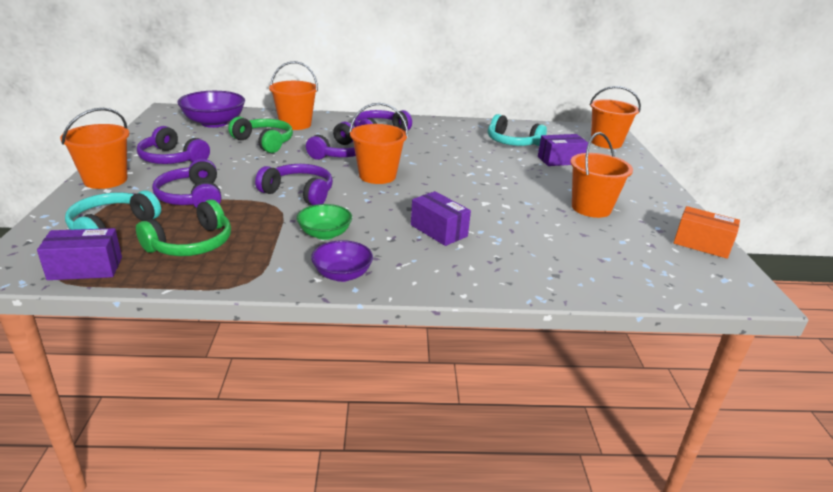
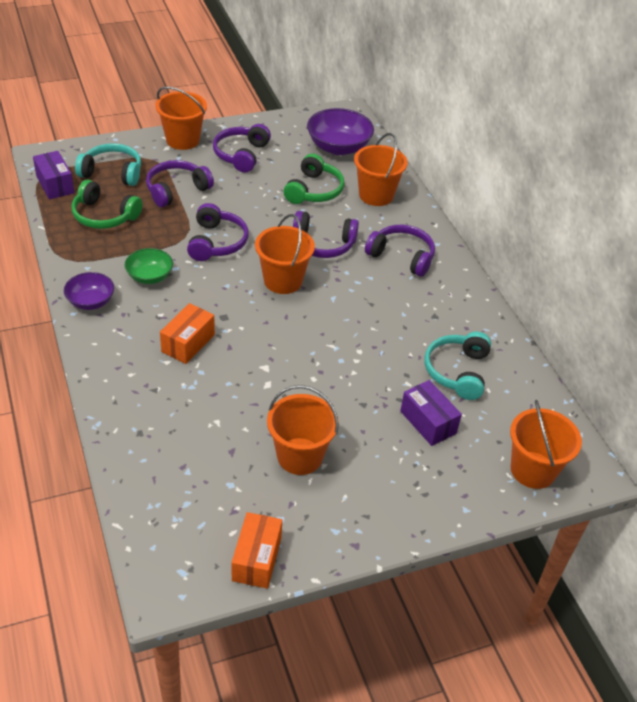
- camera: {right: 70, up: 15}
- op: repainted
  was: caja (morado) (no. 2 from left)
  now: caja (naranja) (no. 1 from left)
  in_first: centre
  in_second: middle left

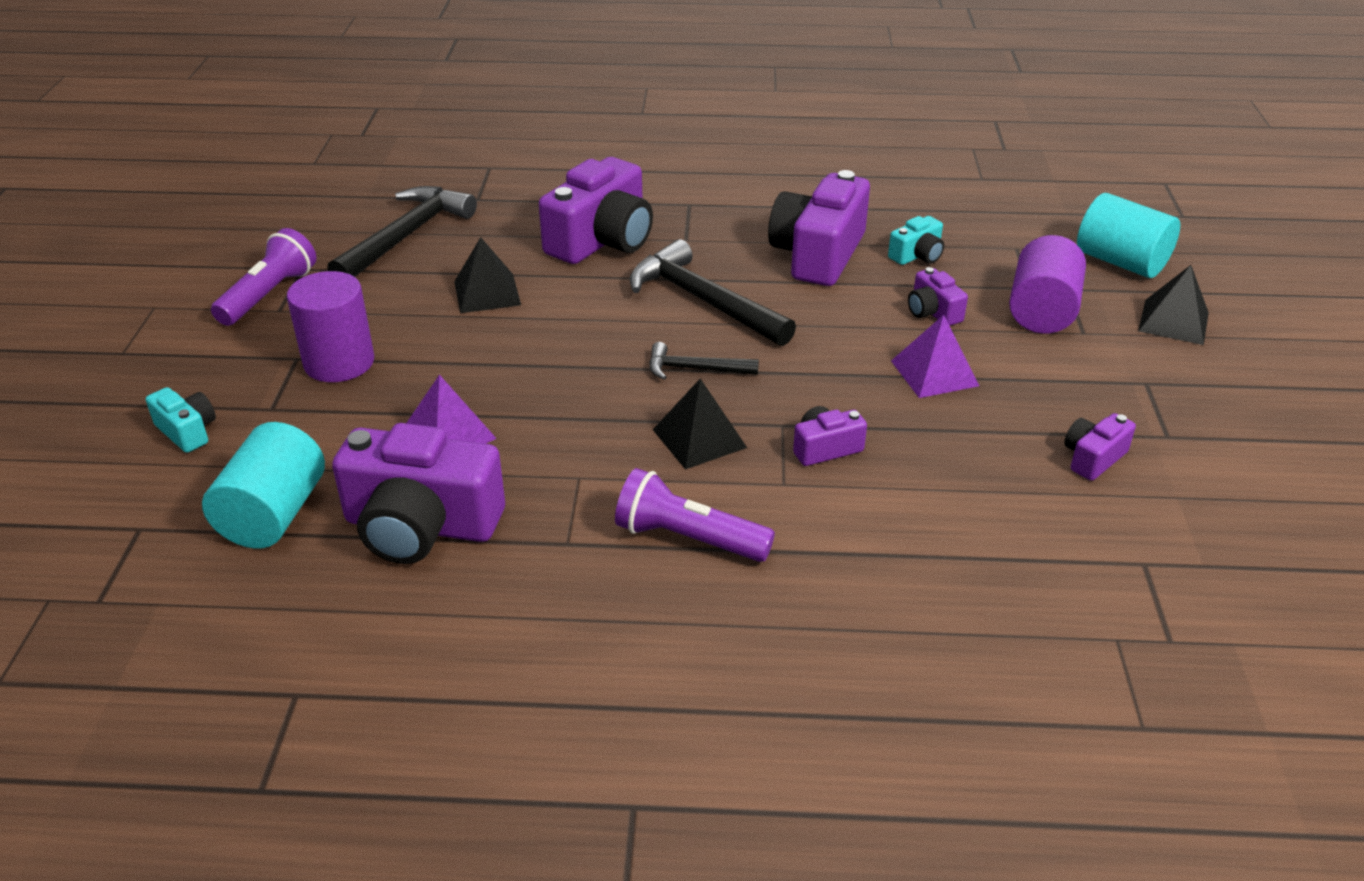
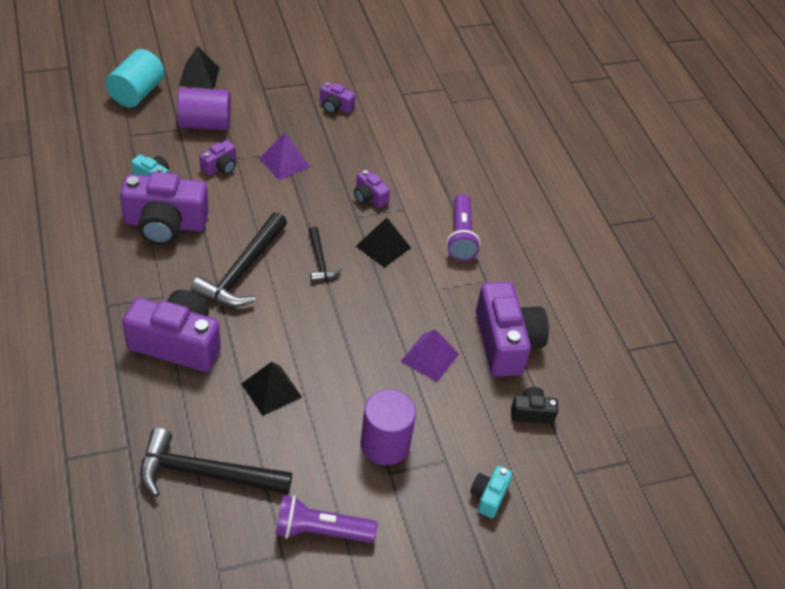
- camera: {right: -115, up: 10}
- op: swapped
  was: cilindro (turquesa) (no. 1 from left)
  now: cámara (negro)
  in_first: middle left
  in_second: bottom right

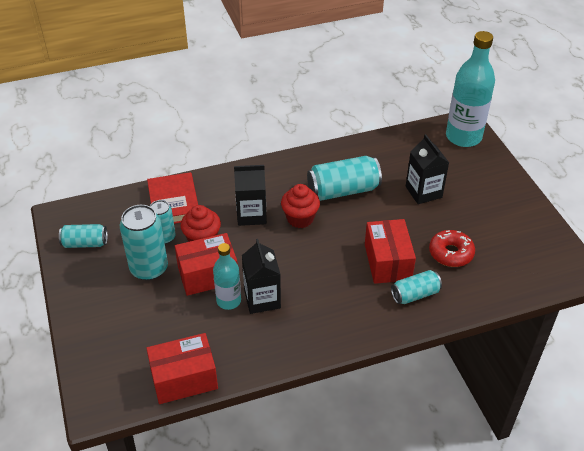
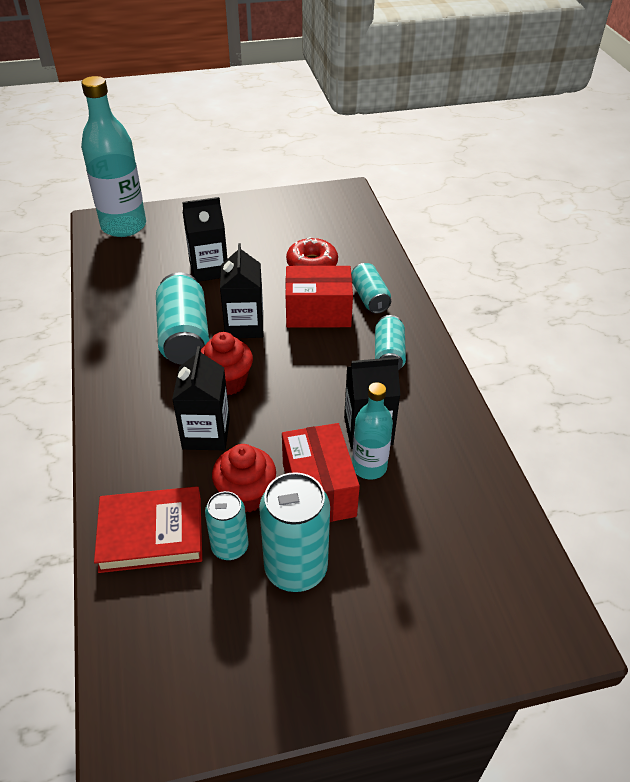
- camera: {right: -85, up: 0}
- op: gone
  was: caja (rojo) (no. 1 from left)
  in_first: bottom left
- op: new
  now: cartón de leche (negro) (no. 3 from left)
  in_second: centre
- op: shifted
  was: lata (turquesa) (no. 1 from left in the first image)
  now: lata (turquesa) (no. 5 from left)
  in_first: middle left
  in_second: centre

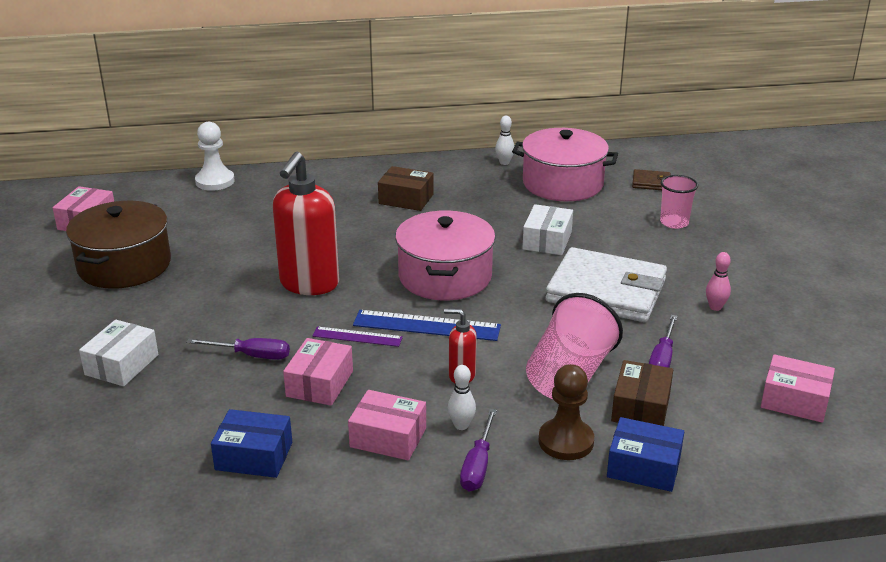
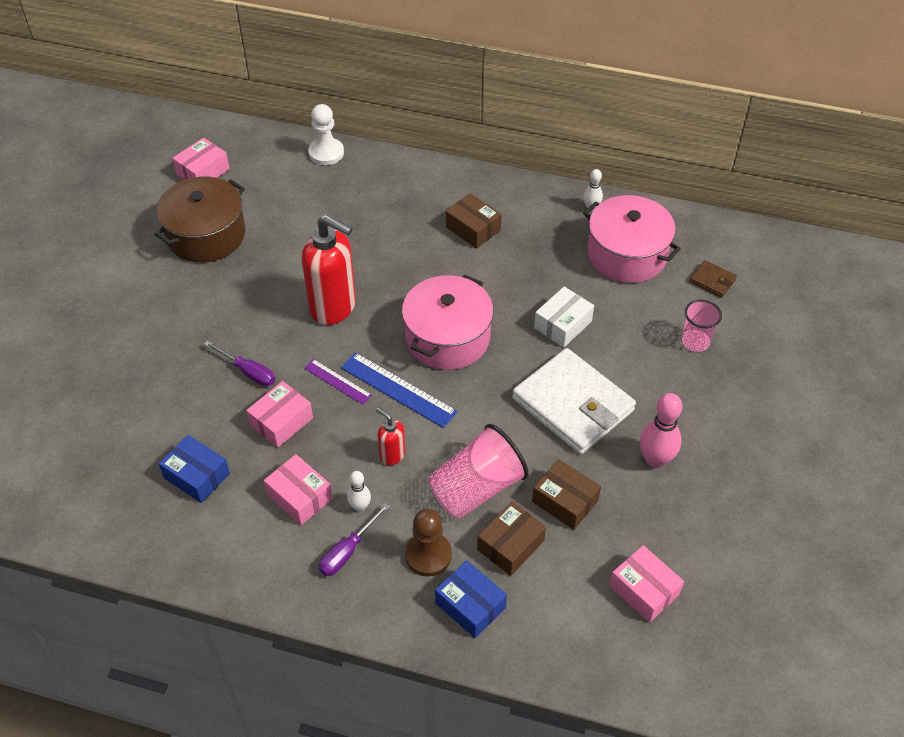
- camera: {right: 25, up: 20}
- op: gone
  was: caja (blanco) (no. 1 from left)
  in_first: middle left
- op: swapped
  was: destornillador (morado) (no. 3 from left)
  now: caja (marrón) (no. 3 from left)
  in_first: middle right
  in_second: bottom centre
- op: rotated
  was: dispensador de jabón (rojo) (no. 1 from left)
  in_first: centre
  in_second: centre
  clockwise: -105
- op: scaled
  was: bolo (rosa)
  in_first: middle right
  in_second: middle right
  ratio: 1.76

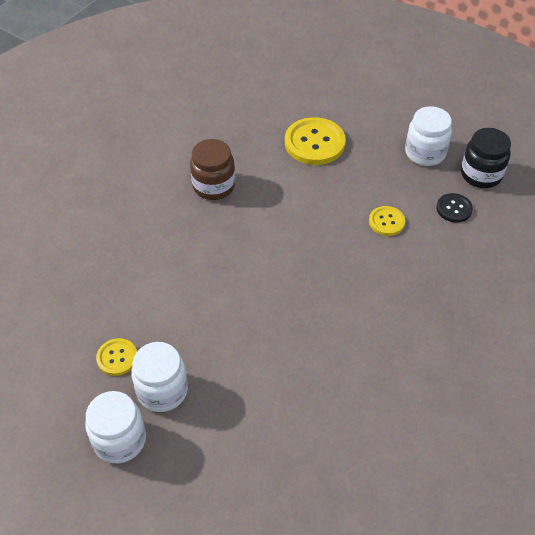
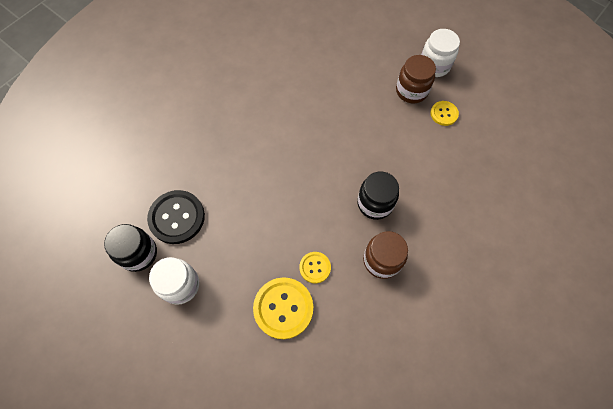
- camera: {right: -175, up: 15}
- op: new
  now: tarro (negro) (no. 2 from left)
  in_second: centre
- op: shifted
  was: botón (amarillo) (no. 3 from left in the first image)
  now: botón (amarillo) (no. 2 from left)
  in_first: middle right
  in_second: centre
- op: repainted
  was: tarro (blanco) (no. 2 from left)
  now: tarro (marrón) (no. 2 from left)
  in_first: bottom left
  in_second: top right
- op: scaled
  was: botón (negro)
  in_first: middle right
  in_second: middle left
  ratio: 1.83

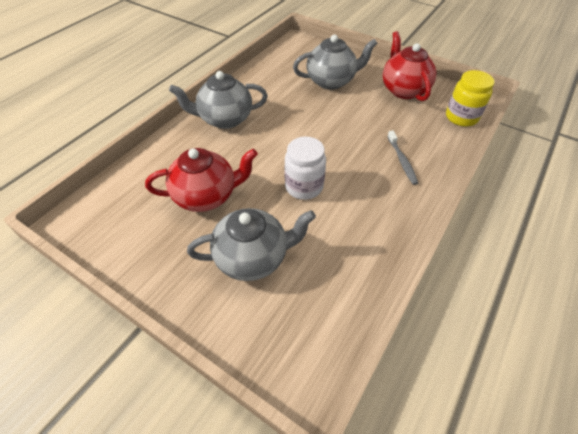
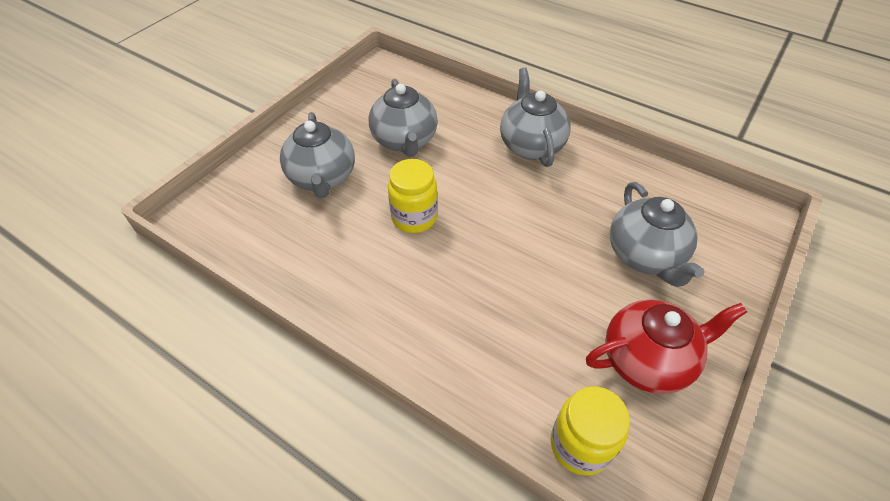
- camera: {right: 90, up: 0}
- op: gone
  was: cepillo de dientes (gris)
  in_first: middle right
- op: repainted
  was: tetera (rojo) (no. 1 from left)
  now: tetera (gris) (no. 2 from left)
  in_first: centre
  in_second: top centre
- op: repainted
  was: tarro (blanco)
  now: tarro (amarillo) (no. 1 from left)
  in_first: centre
  in_second: centre

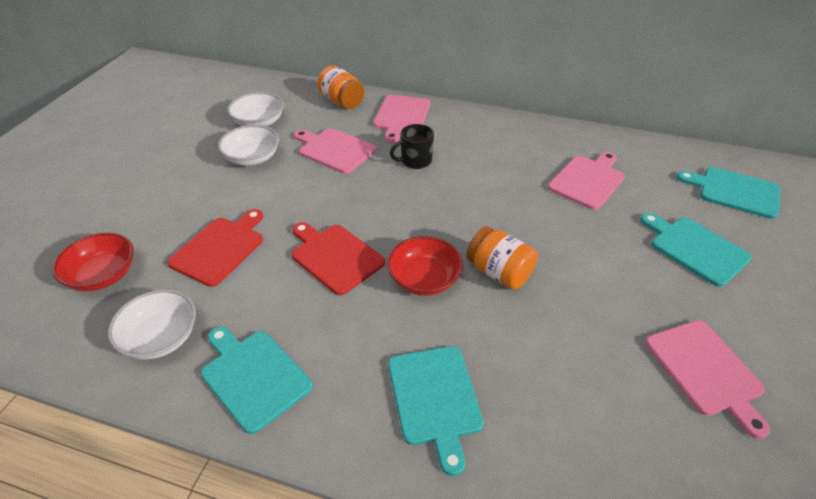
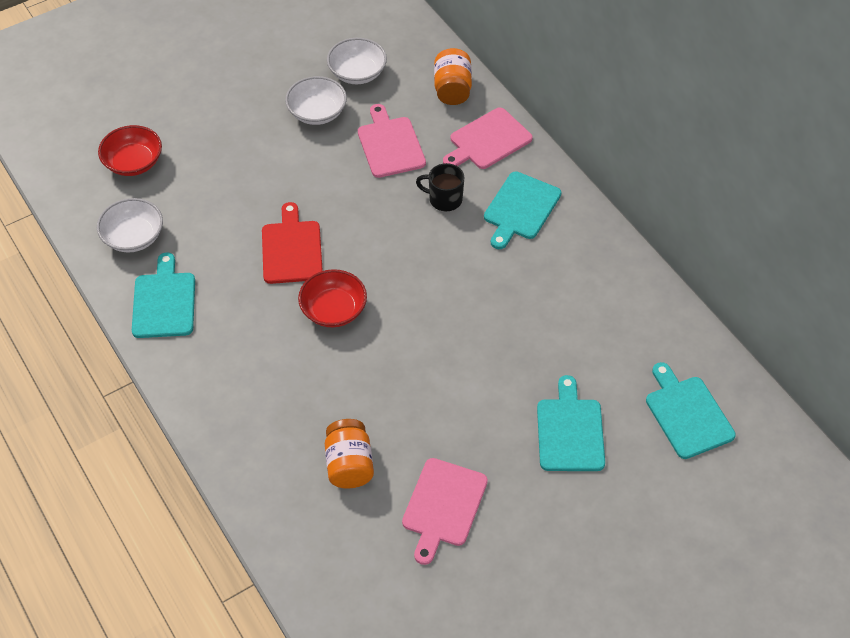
- camera: {right: 40, up: 10}
- op: gone
  was: tabla de cortar (rojo) (no. 1 from left)
  in_first: middle left
- op: gone
  was: tabla de cortar (rosa) (no. 3 from left)
  in_first: middle right
- op: shifted
  was: tabla de cortar (turquesa) (no. 2 from left)
  in_first: bottom centre
  in_second: top centre
- op: shifted
  was: tarro (naranja) (no. 2 from left in the first image)
  now: tarro (naranja) (no. 1 from left)
  in_first: centre
  in_second: bottom centre

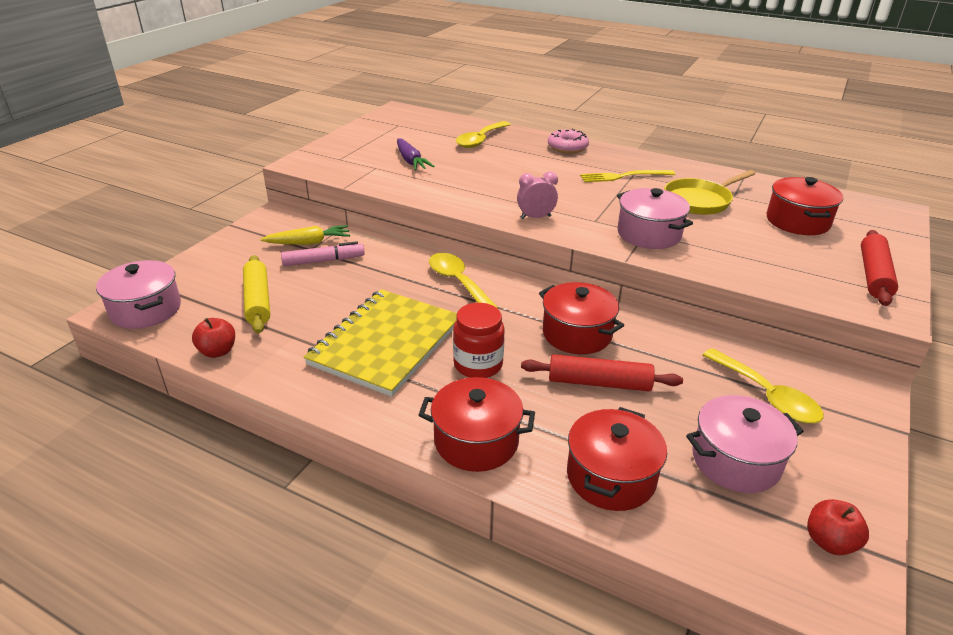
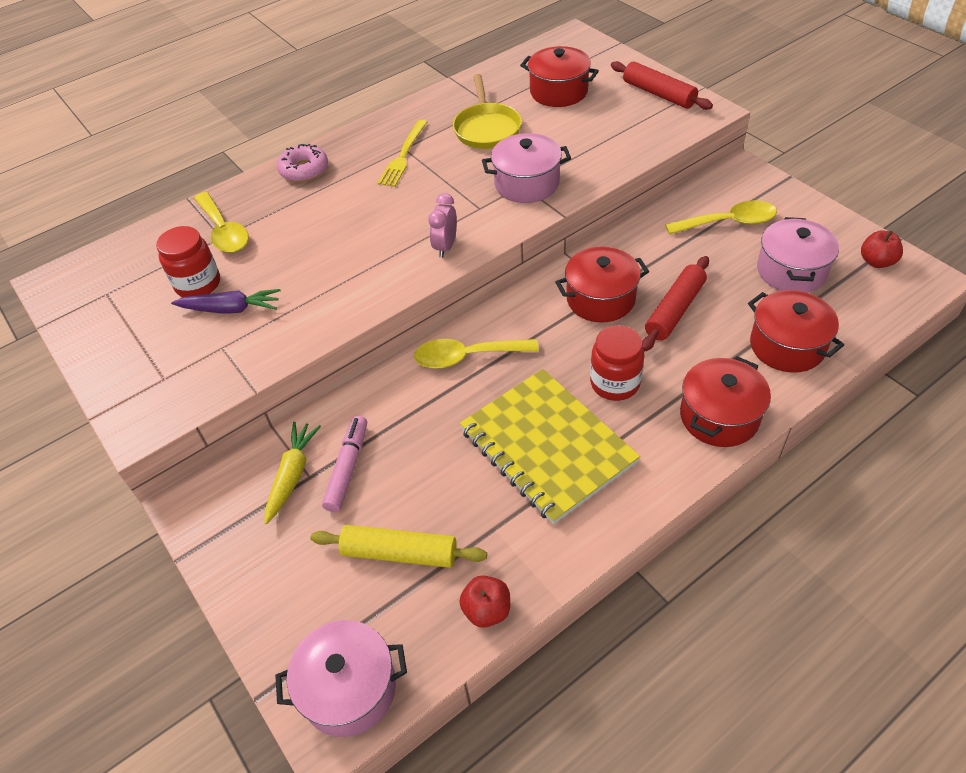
- camera: {right: -60, up: 15}
- op: new
  now: tarro (rojo) (no. 1 from left)
  in_second: middle left

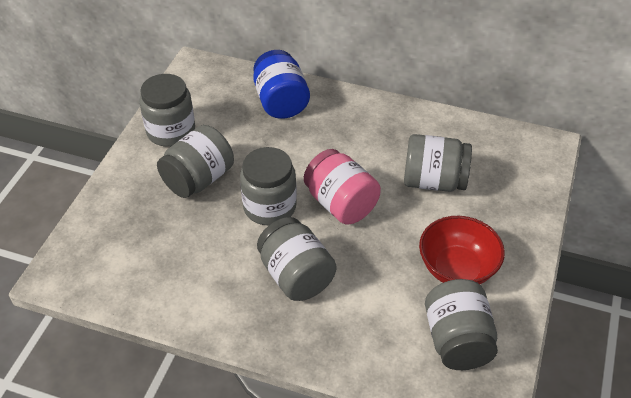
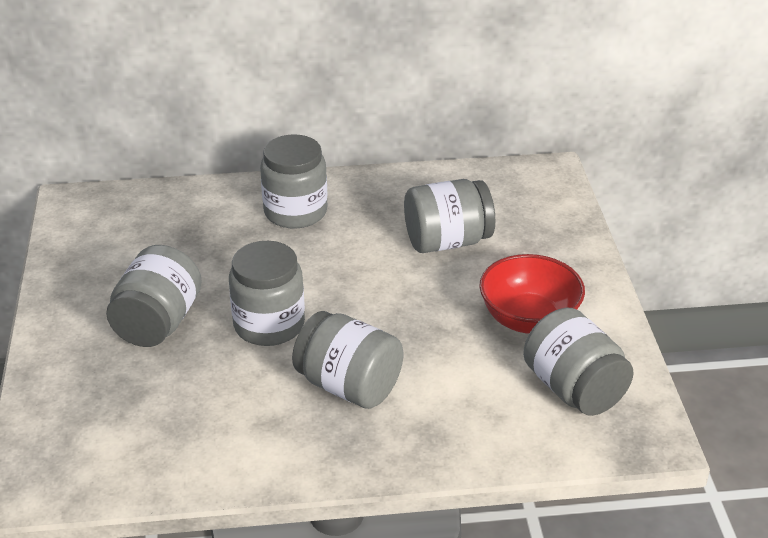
- camera: {right: -25, up: -10}
- op: gone
  was: tarro (azul)
  in_first: top centre
- op: gone
  was: tarro (rosa)
  in_first: centre
- op: shifted
  was: tarro (gris) (no. 1 from left in the first image)
  now: tarro (gris) (no. 3 from left)
  in_first: top left
  in_second: centre

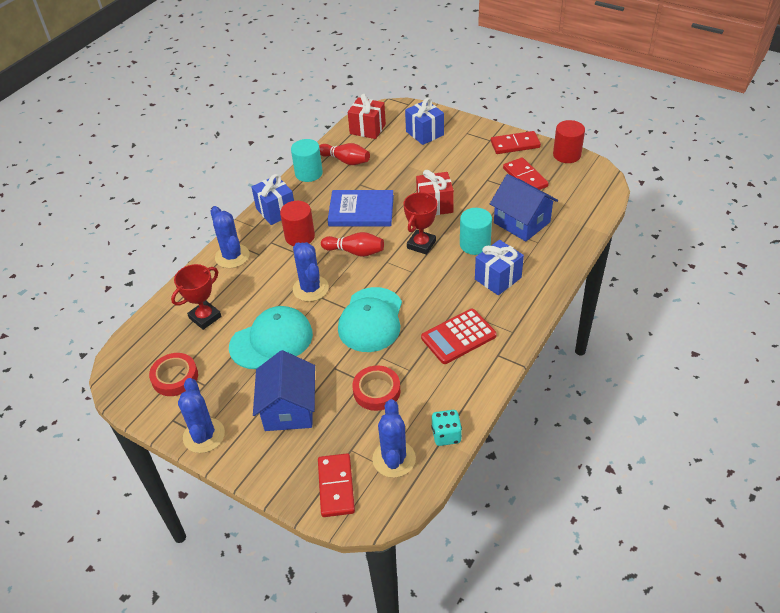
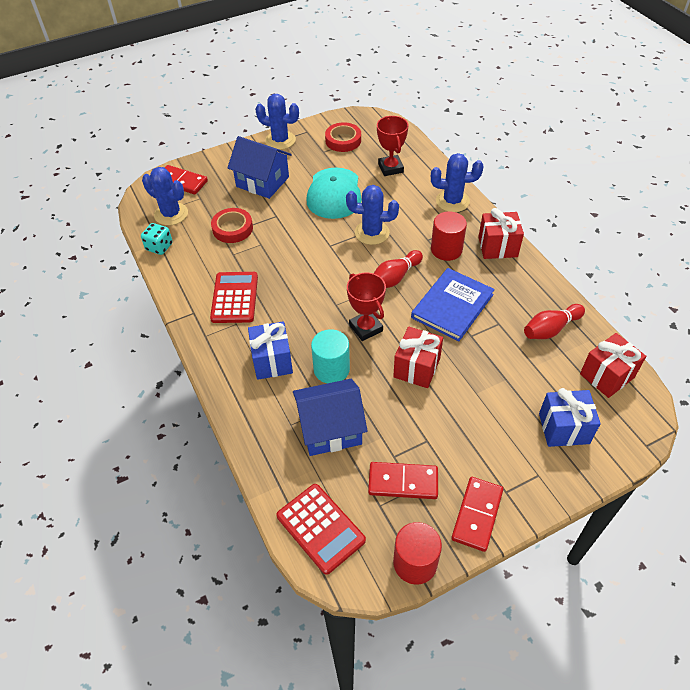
- camera: {right: 120, up: 5}
- op: gone
  was: cilindro (turquesa) (no. 1 from left)
  in_first: top centre
- op: gone
  was: gorra (turquesa) (no. 2 from left)
  in_first: centre
- op: new
  now: calculadora (rojo) (no. 2 from left)
  in_second: bottom centre
- op: repainted
  was: regalo (azul) (no. 1 from left)
  now: regalo (rojo) (no. 2 from left)
  in_first: top centre
  in_second: middle right

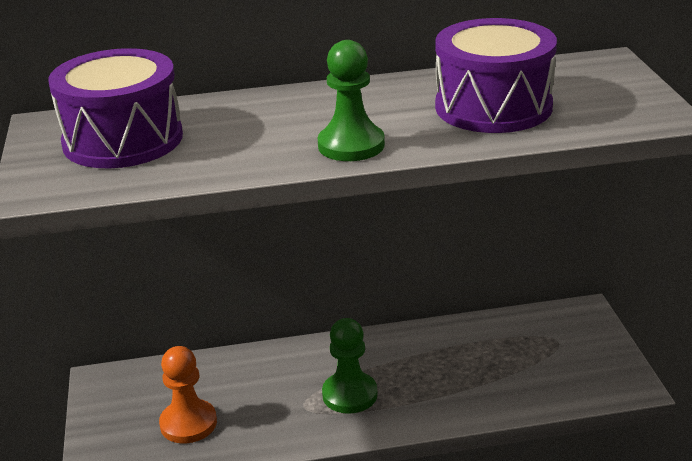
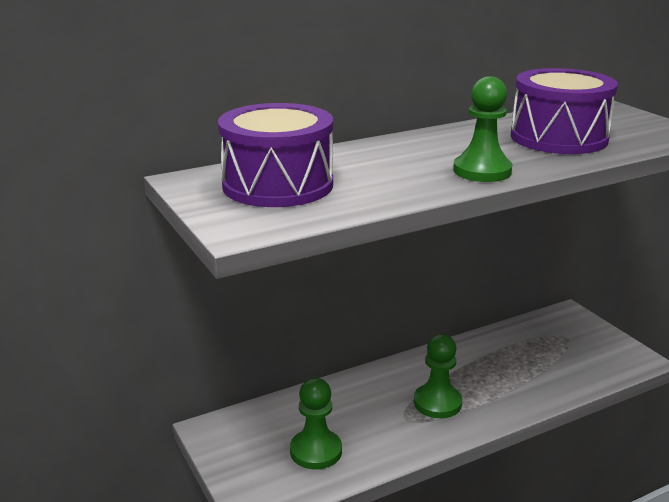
- camera: {right: -20, up: -5}
- op: repainted
  was: peón (naranja)
  now: peón (verde) (no. 1 from left)
  in_first: bottom left
  in_second: bottom centre

